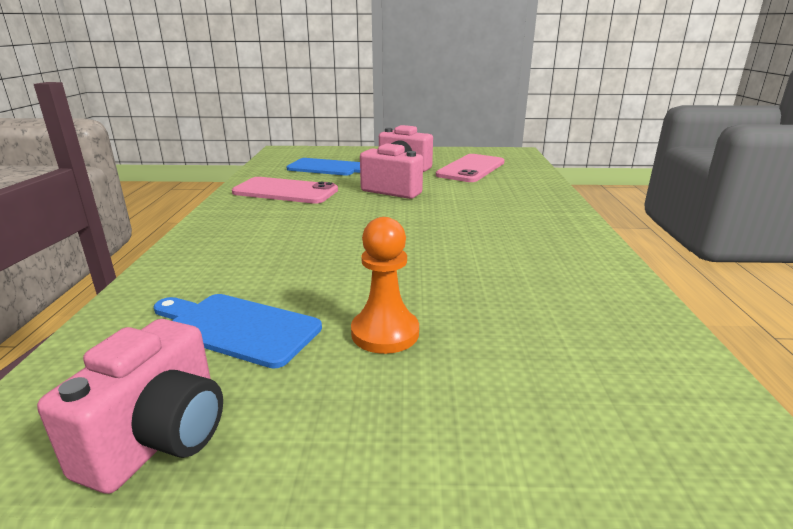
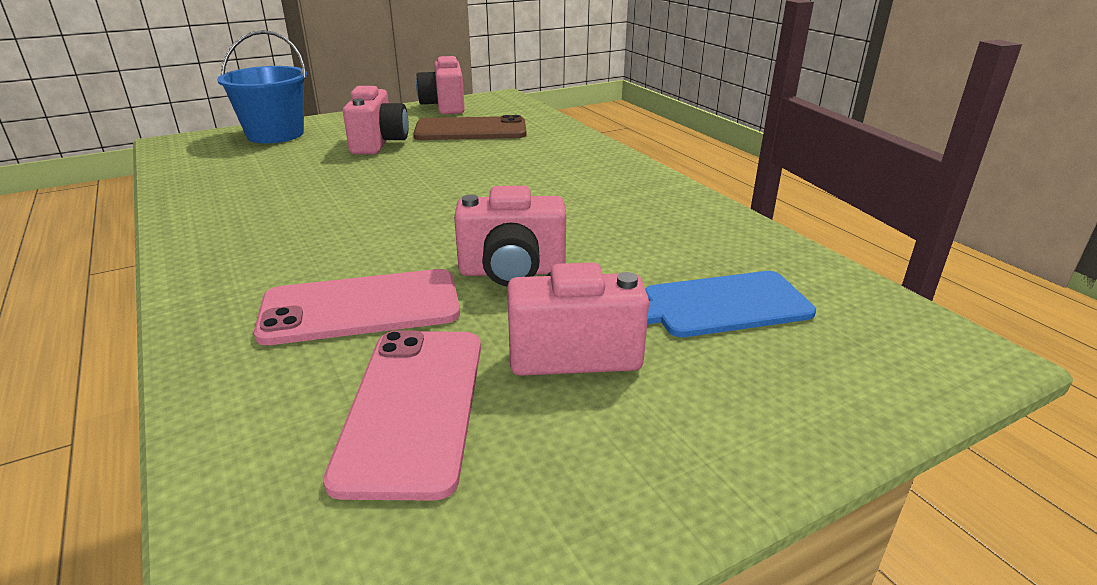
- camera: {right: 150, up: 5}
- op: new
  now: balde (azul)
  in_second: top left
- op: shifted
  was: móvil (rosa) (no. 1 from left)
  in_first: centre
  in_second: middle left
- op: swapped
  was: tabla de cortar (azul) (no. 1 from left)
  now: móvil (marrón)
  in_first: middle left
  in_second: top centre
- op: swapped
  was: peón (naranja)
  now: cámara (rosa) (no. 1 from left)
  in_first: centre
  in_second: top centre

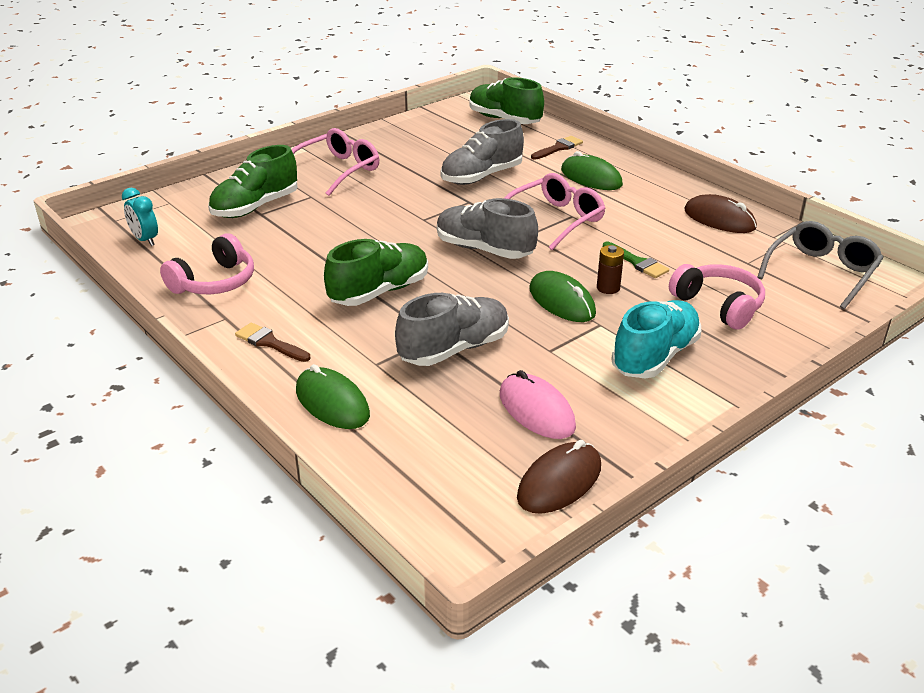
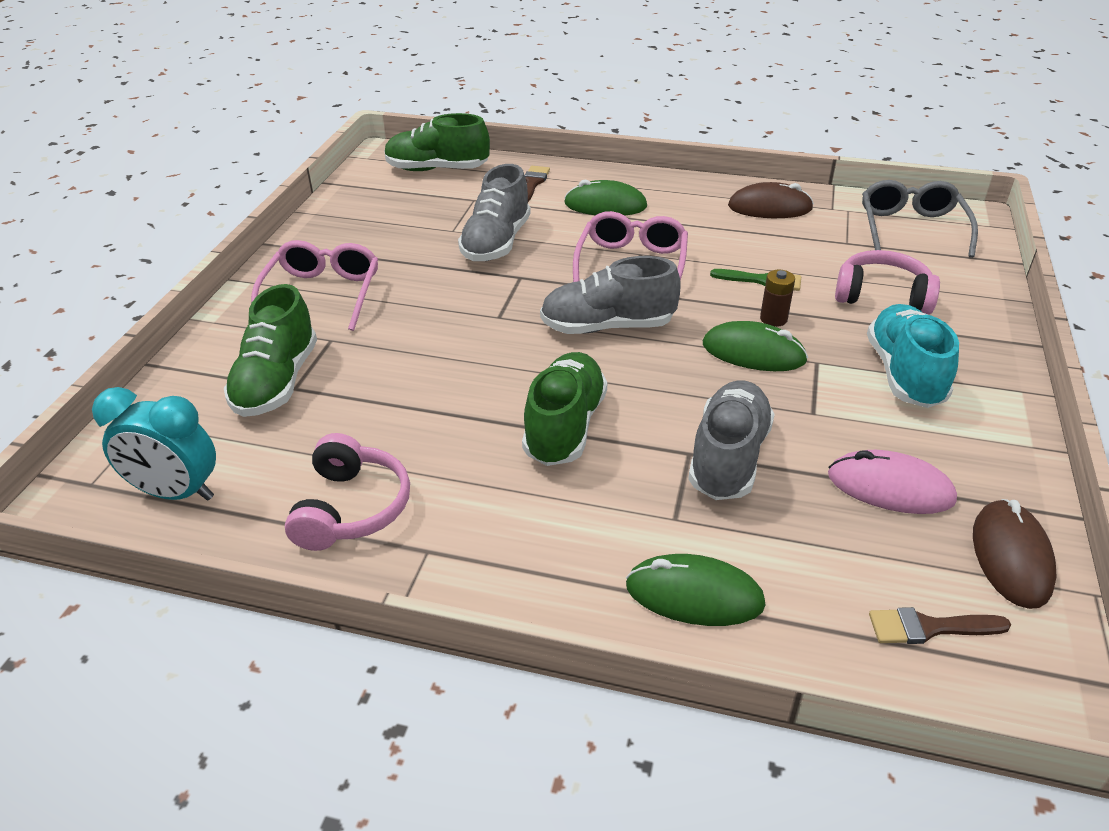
- camera: {right: -35, up: 5}
- op: shifted
  was: pincel (marrón) (no. 1 from left in the first image)
  now: pincel (marrón) (no. 2 from left)
  in_first: middle left
  in_second: bottom right
- op: scaled
  was: despertador (turquesa)
  in_first: top left
  in_second: middle left
  ratio: 1.53

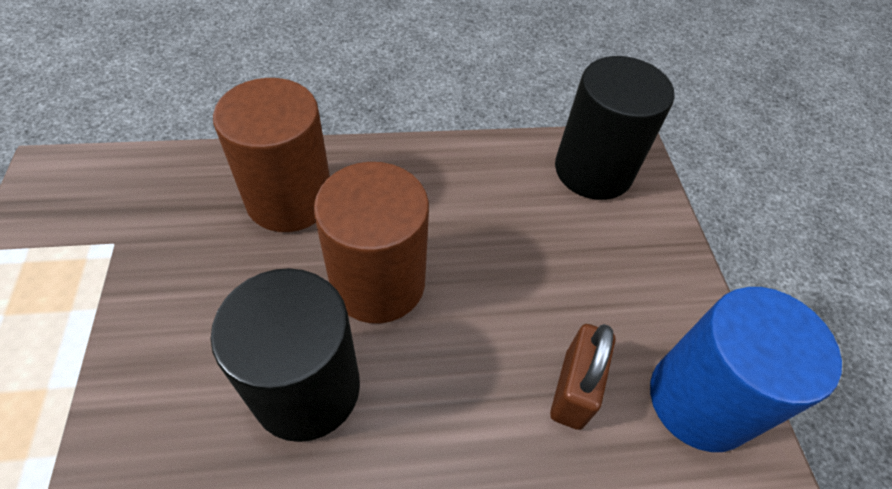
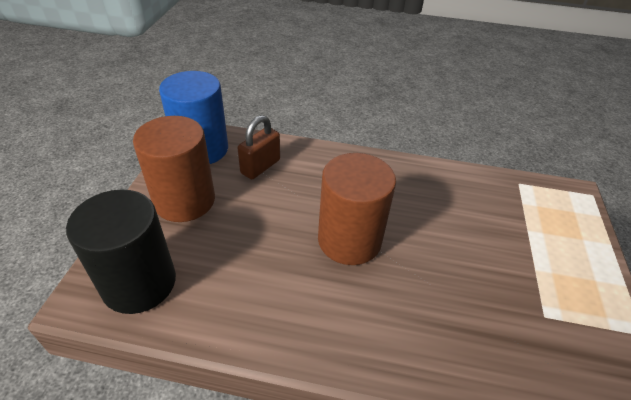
- camera: {right: -160, up: -10}
- op: gone
  was: cilindro (negro) (no. 1 from left)
  in_first: bottom left
- op: shifted
  was: cilindro (marrón) (no. 1 from left)
  in_first: top left
  in_second: middle left

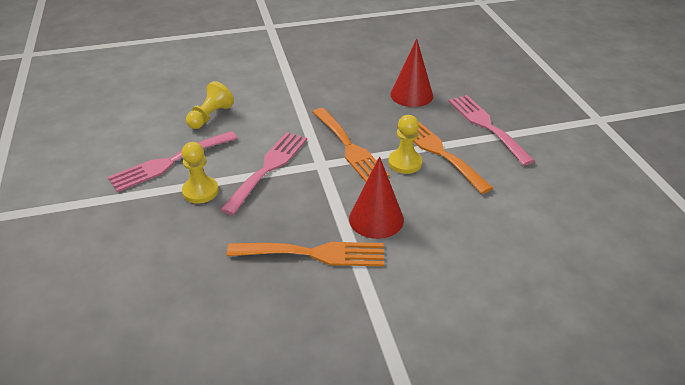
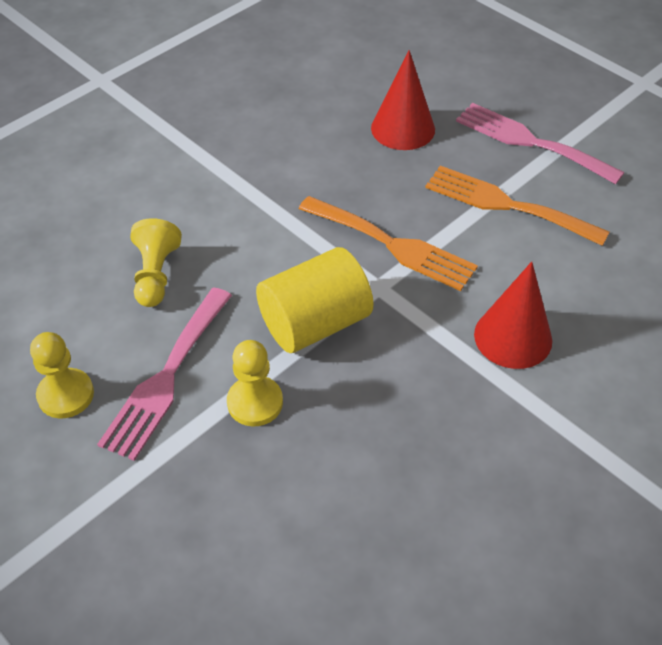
- camera: {right: -30, up: 10}
- op: gone
  was: tenedor (naranja) (no. 1 from left)
  in_first: centre
- op: shifted
  was: peón (amarillo) (no. 3 from left in the first image)
  now: peón (amarillo) (no. 1 from left)
  in_first: centre
  in_second: middle left
- op: swapped
  was: tenedor (rosa) (no. 2 from left)
  now: cilindro (amarillo)
  in_first: centre
  in_second: centre

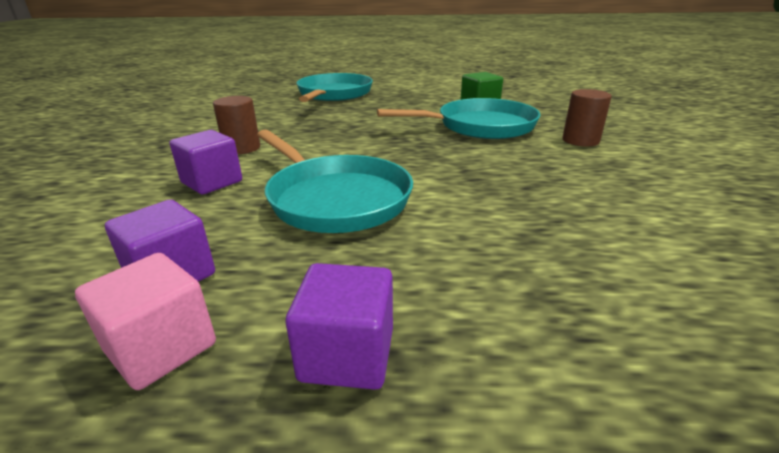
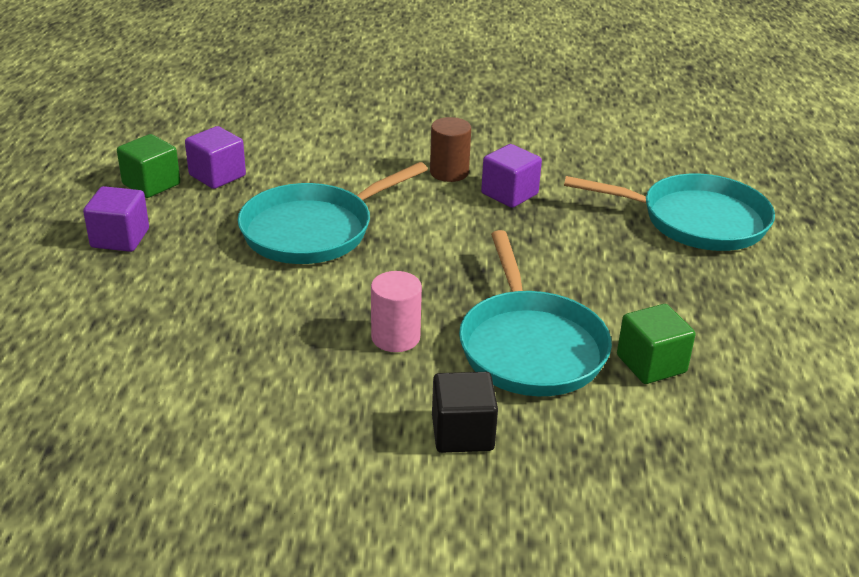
- camera: {right: 90, up: 5}
- op: new
  now: cilindro (rosa)
  in_second: centre
- op: shifted
  was: cubo (morado) (no. 2 from left in the first image)
  now: cubo (morado) (no. 3 from left)
  in_first: middle left
  in_second: top centre
- op: swapped
  was: cilindro (marrón) (no. 2 from left)
  now: cubo (negro)
  in_first: top right
  in_second: bottom centre
- op: repainted
  was: cubo (rosa)
  now: cubo (verde) (no. 1 from left)
  in_first: bottom left
  in_second: top left

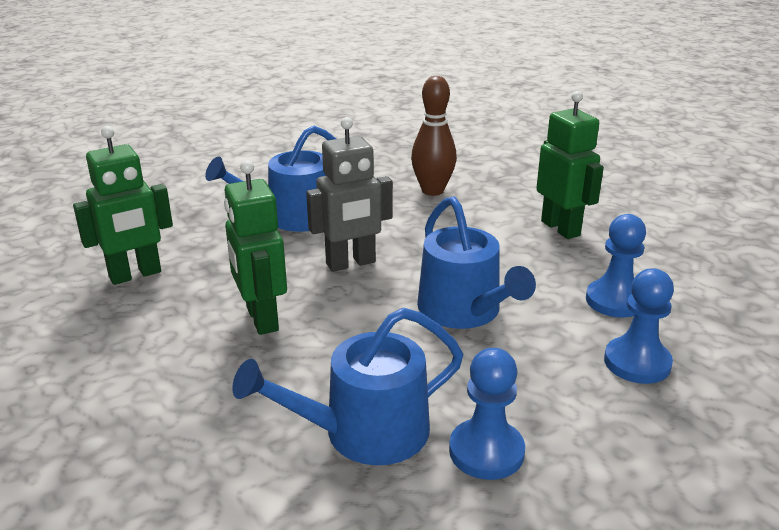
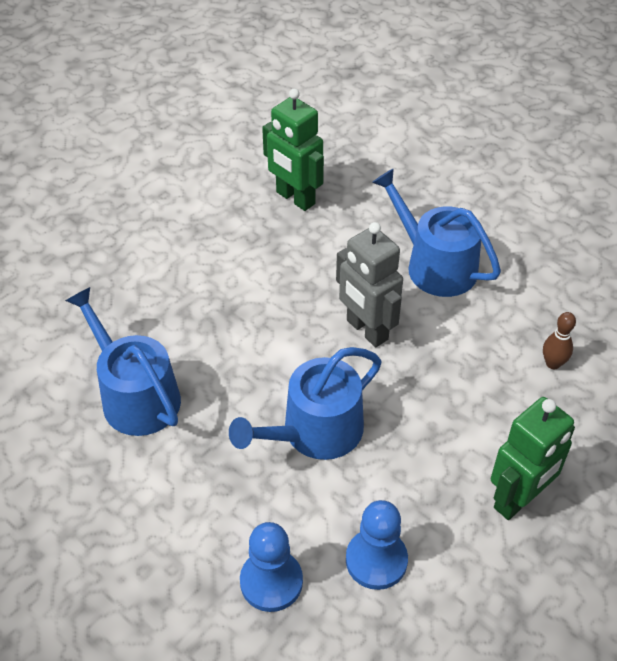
- camera: {right: 75, up: 20}
- op: gone
  was: robot (verde) (no. 2 from left)
  in_first: middle left
- op: gone
  was: peón (azul) (no. 1 from left)
  in_first: bottom centre
- op: scaled
  was: bolo (marrón)
  in_first: top centre
  in_second: middle right
  ratio: 0.55

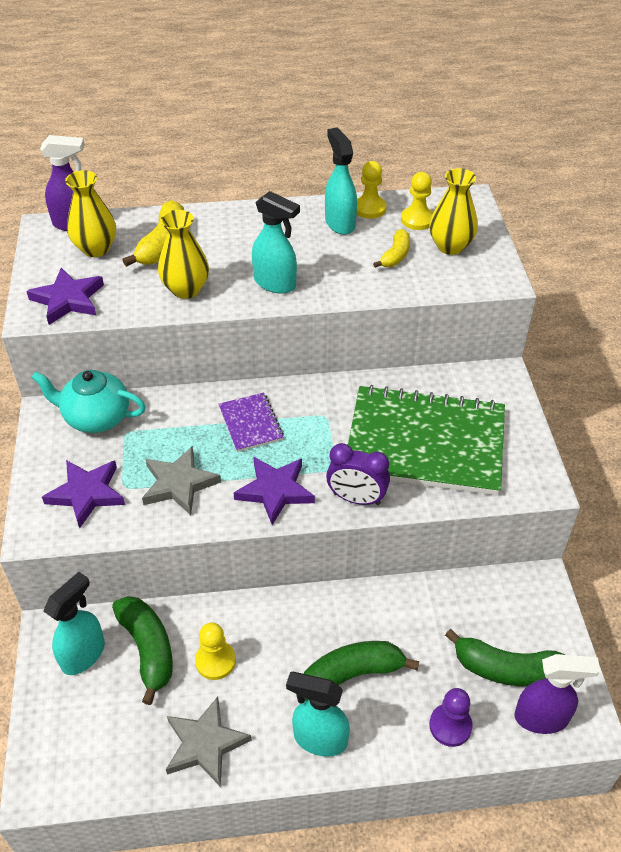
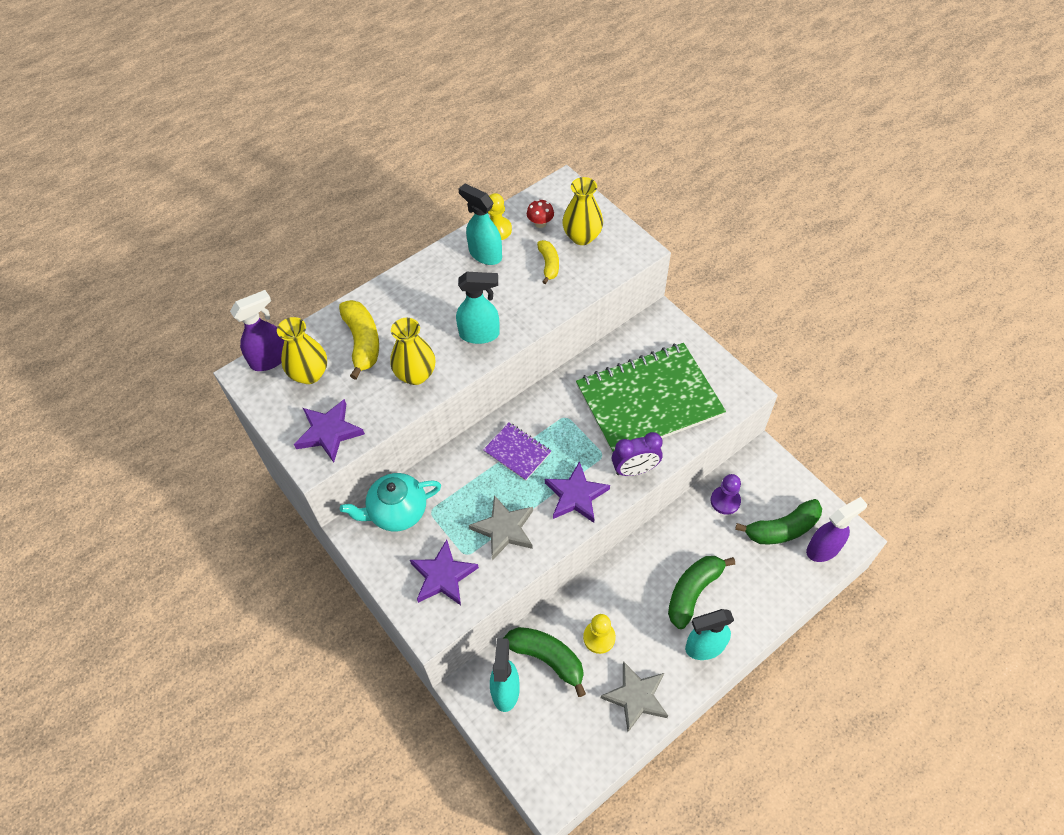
- camera: {right: -30, up: 10}
- op: shifted
  was: peón (morado)
  in_first: bottom right
  in_second: middle right
- op: swapped
  was: peón (amarillo) (no. 3 from left)
  now: seta (rojo)
  in_first: top right
  in_second: top centre

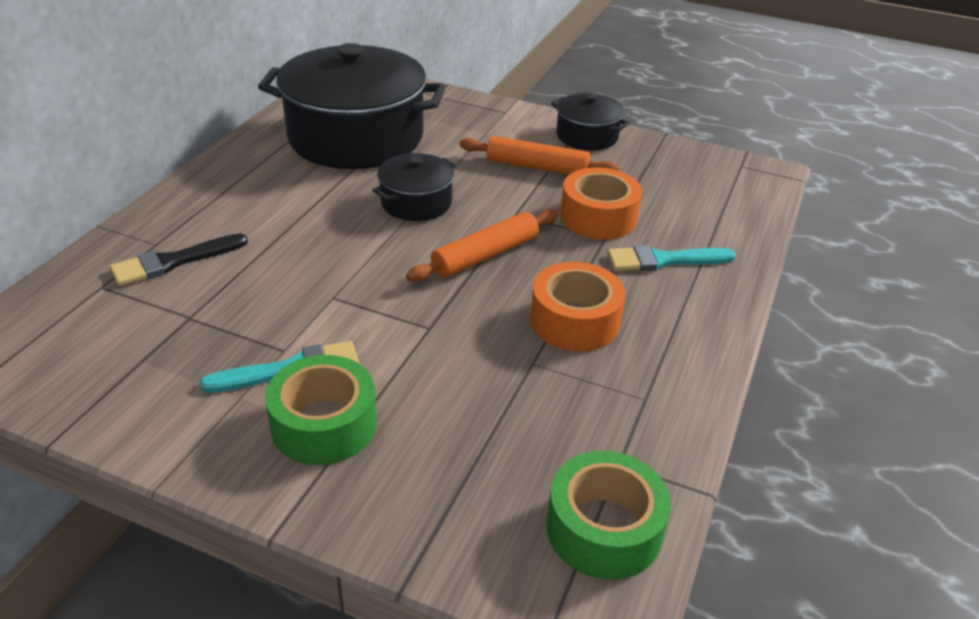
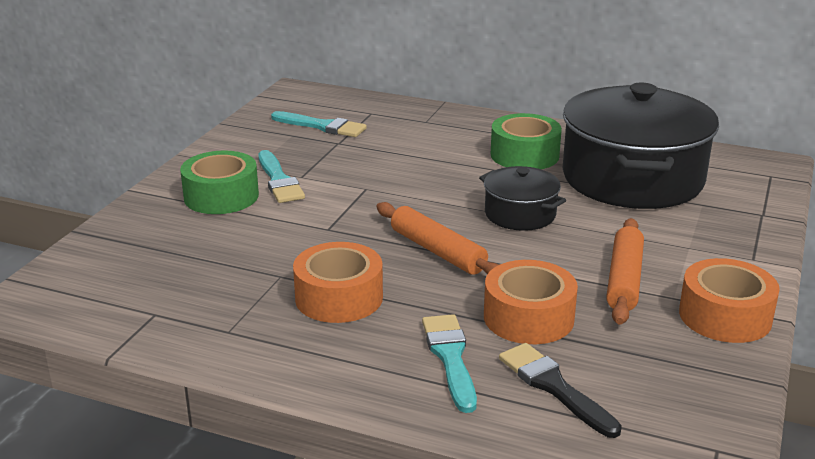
- camera: {right: 90, up: -10}
- op: new
  now: pincel (turquesa) (no. 2 from left)
  in_second: top centre
- op: shifted
  was: pincel (negro)
  in_first: middle left
  in_second: bottom right
- op: shifted
  was: cinta adhesiva (verde) (no. 2 from left)
  in_first: bottom centre
  in_second: top centre
- op: swapped
  was: olla (negro) (no. 3 from left)
  now: cinta adhesiva (naranja) (no. 3 from left)
  in_first: top centre
  in_second: middle right

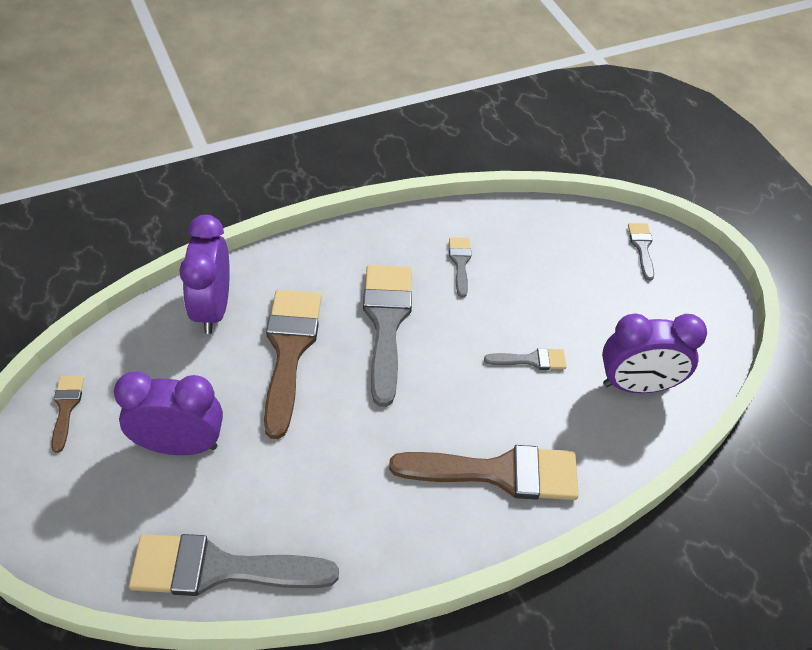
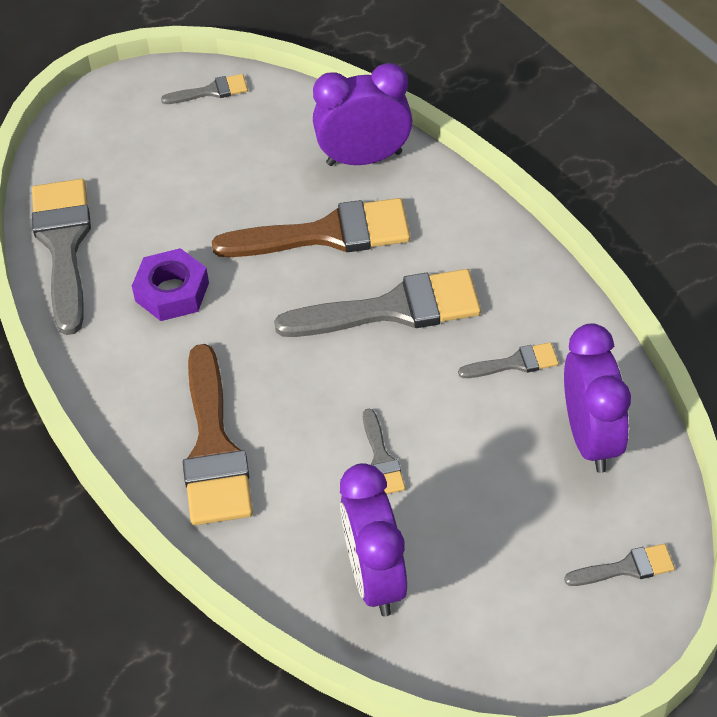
- camera: {right: 85, up: 0}
- op: new
  now: tuerca (morado)
  in_second: middle left
- op: shifted
  was: despertador (morado) (no. 1 from left in the first image)
  now: despertador (morado) (no. 3 from left)
  in_first: middle left
  in_second: middle right
- op: repainted
  was: pincel (marrón) (no. 1 from left)
  now: pincel (gris) (no. 2 from left)
  in_first: middle left
  in_second: top left

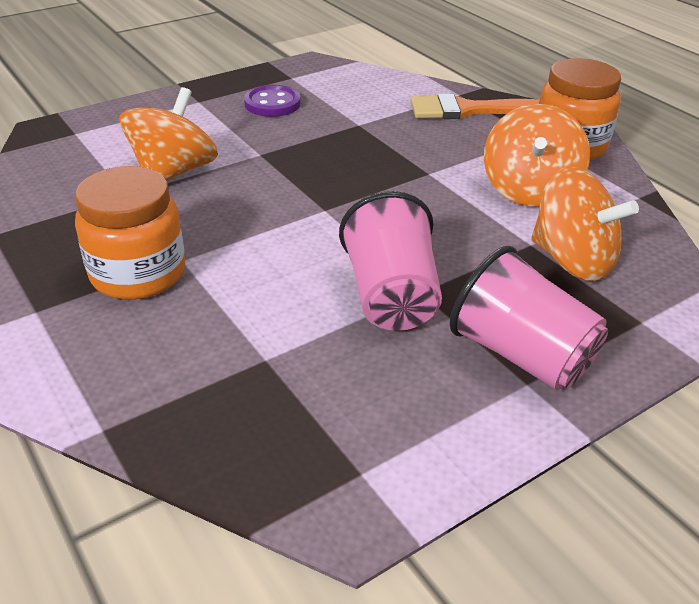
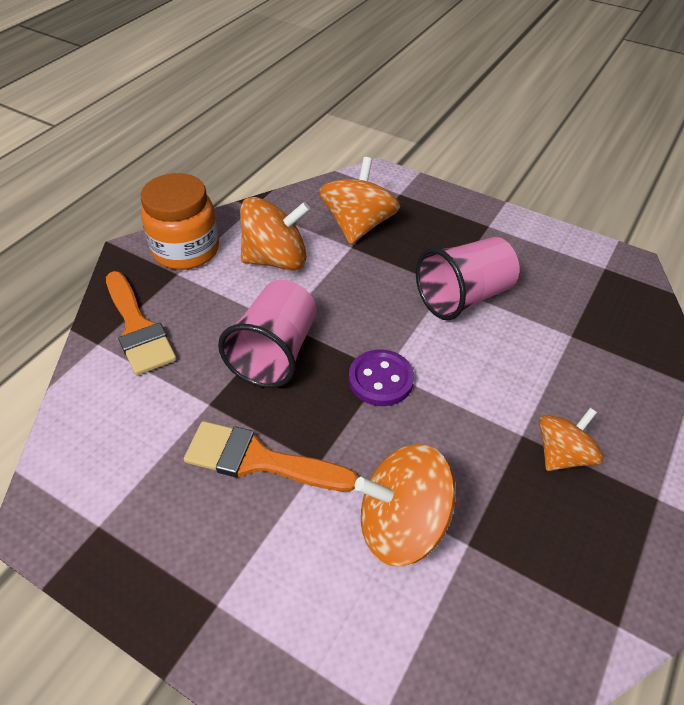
- camera: {right: -115, up: 10}
- op: new
  now: pincel (naranja) (no. 2 from left)
  in_second: centre
- op: shifted
  was: botón (morado)
  in_first: top centre
  in_second: centre
- op: shifted
  was: vaso (rosa) (no. 2 from left in the first image)
  now: vaso (rosa) (no. 1 from left)
  in_first: middle right
  in_second: centre
- op: swapped
  was: tarro (naranja) (no. 1 from left)
  now: peonza (naranja) (no. 4 from left)
  in_first: middle left
  in_second: middle right

